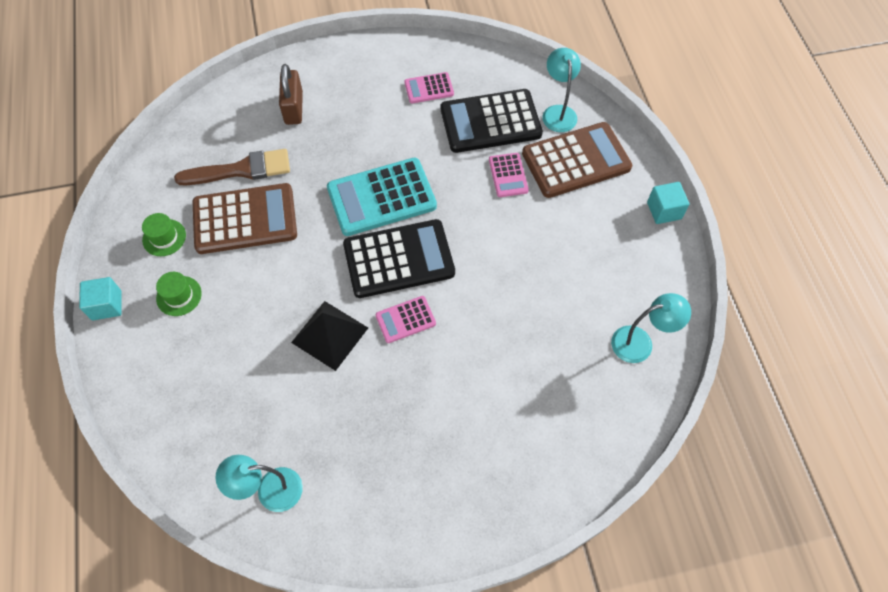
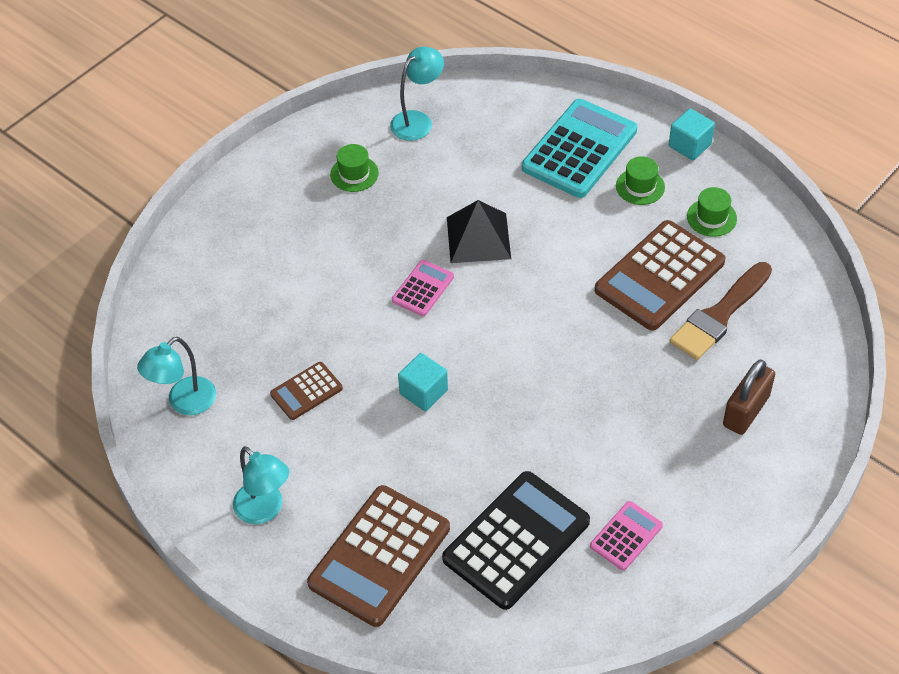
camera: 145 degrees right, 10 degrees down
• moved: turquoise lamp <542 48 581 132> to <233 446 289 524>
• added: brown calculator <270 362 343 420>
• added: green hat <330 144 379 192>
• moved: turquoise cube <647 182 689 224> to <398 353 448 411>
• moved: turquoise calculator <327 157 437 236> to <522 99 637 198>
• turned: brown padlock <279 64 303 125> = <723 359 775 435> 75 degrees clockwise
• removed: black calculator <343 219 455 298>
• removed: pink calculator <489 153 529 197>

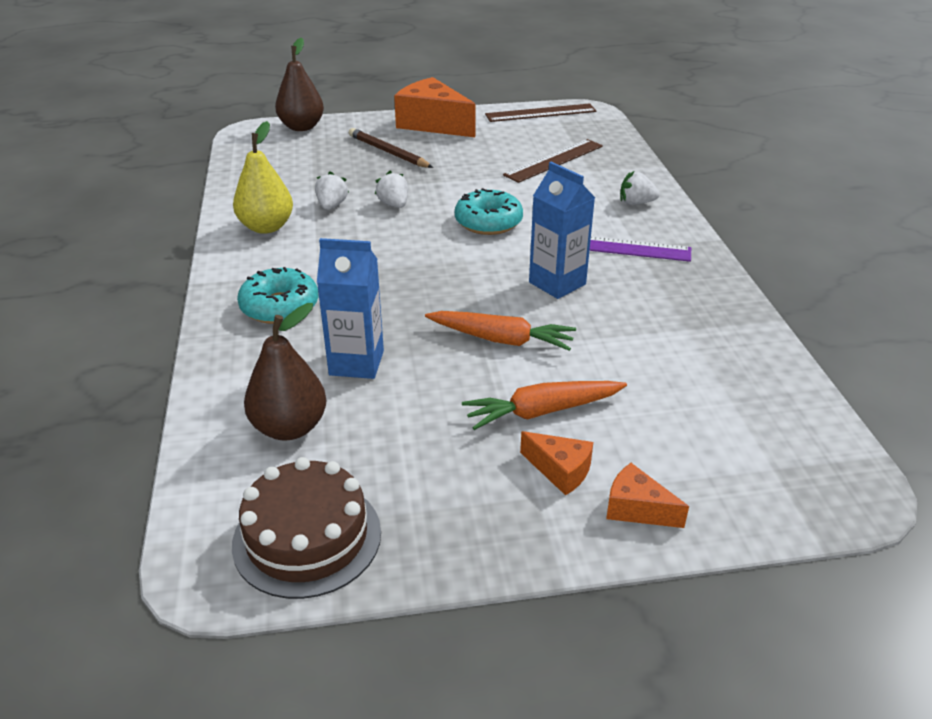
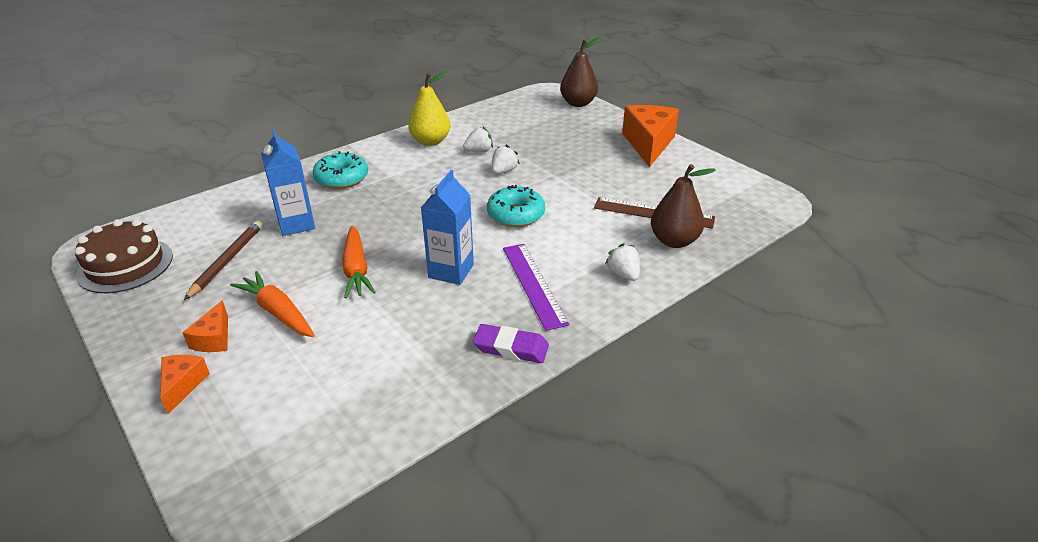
camera: 60 degrees right, 0 degrees up
• moved: brown pencil <349 128 433 168> to <184 220 263 300>
• added: purple eraser <473 324 549 363>
• moved: brown pear <244 303 326 441> to <651 164 716 248>
• removed: brown ruler <485 103 597 122>

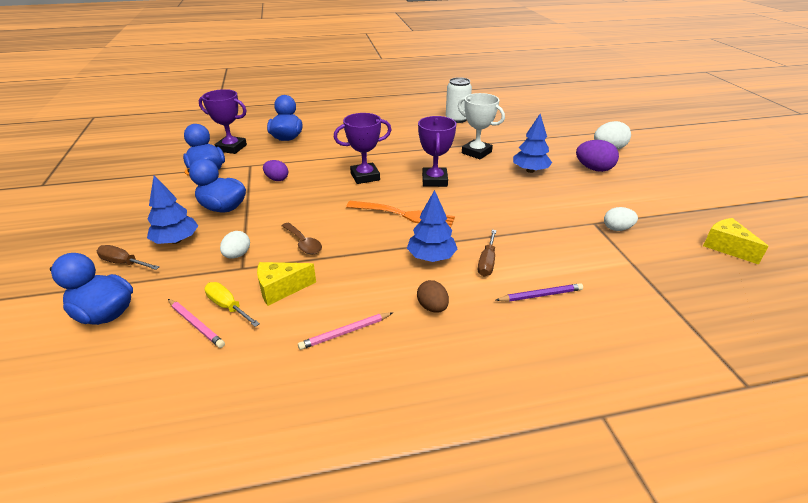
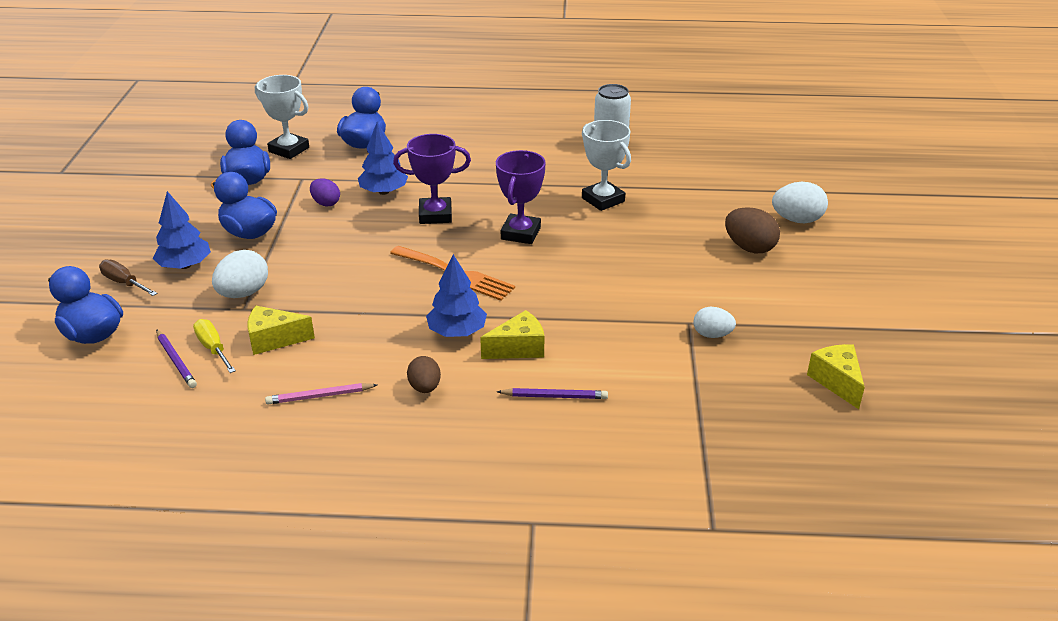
camera: 15 degrees right, 0 degrees up
• recoloured: pink pencil <168 299 225 348> to purple pencil <156 329 197 388>
• resized: white egg <220 231 250 259> = <212 250 268 298> x1.54
• recoloured: purple trophy <199 89 247 154> to white trophy <255 75 309 159>
• moved: blue tree <513 114 552 173> to <358 122 408 195>
• replaced: brown screwdriver <478 230 497 276> to yellow cheese <480 310 544 359>
• recoloured: purple egg <576 140 619 172> to brown egg <725 207 780 253>
• removed: brown spoon <282 222 322 254>

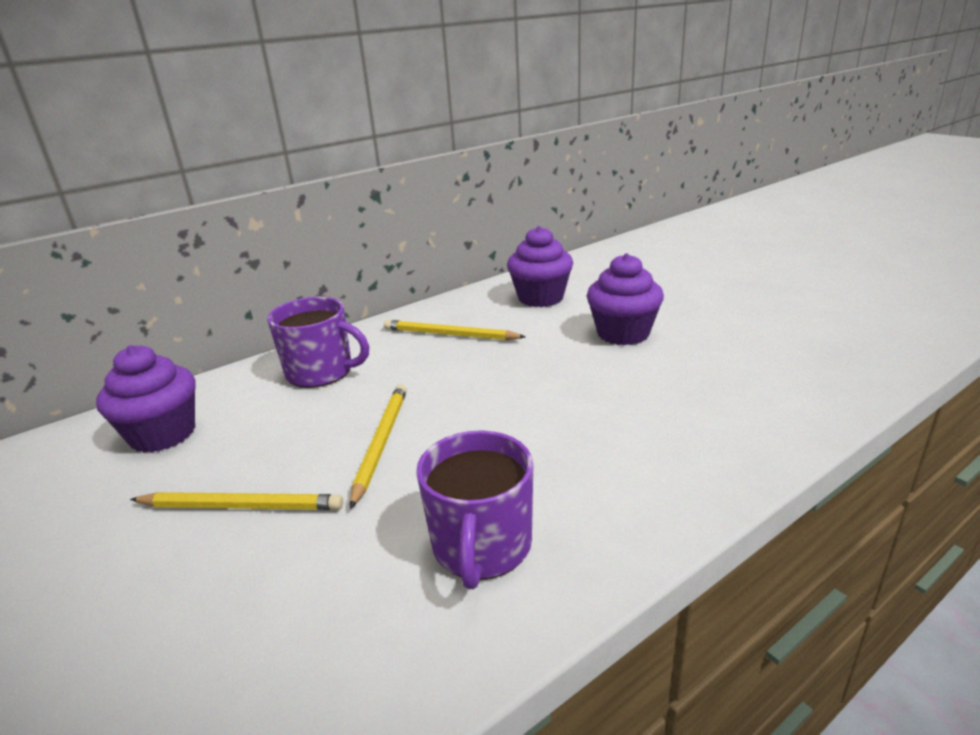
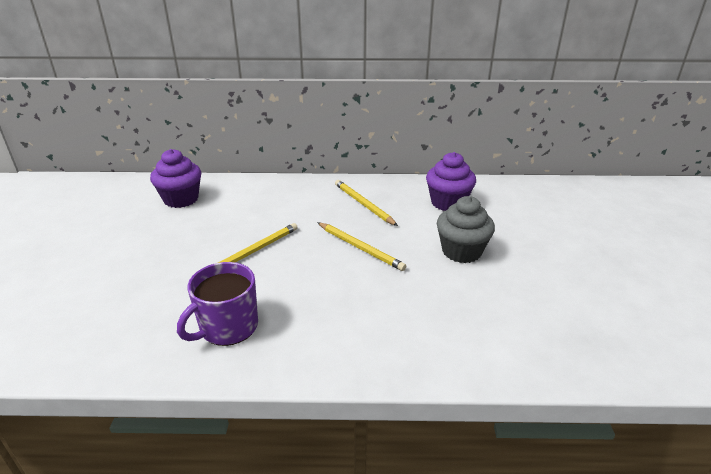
camera: 35 degrees right, 5 degrees up
• moved: yellow pencil <130 492 343 510> to <317 222 406 271>
• recoloured: purple cupcake <587 253 664 345> to grey cupcake <437 196 495 263>
• removed: purple mug <267 297 369 388>

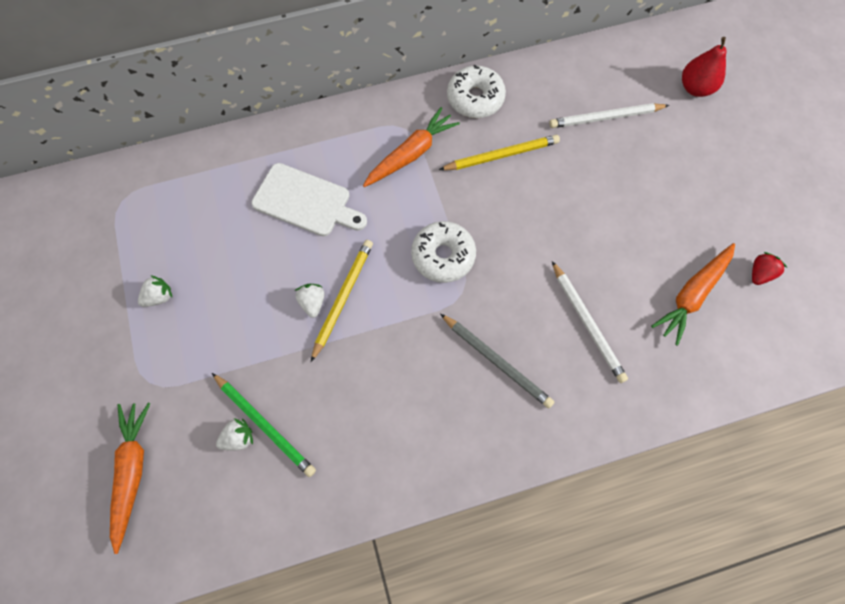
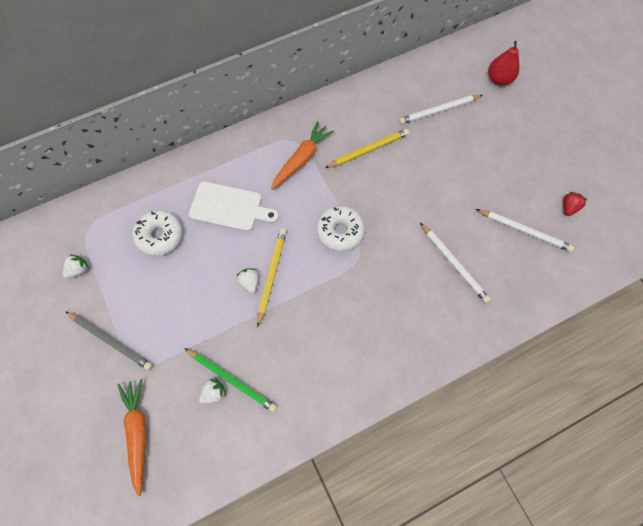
camera: 10 degrees left, 0 degrees up
• moved: white strawberry <138 275 172 307> to <63 254 89 279>
• moved: grey pencil <440 313 554 408> to <65 311 153 370>
• moved: white donut <447 65 506 118> to <132 210 182 256>
• replaced: orange carrot <651 243 735 346> to white pencil <476 209 574 252>

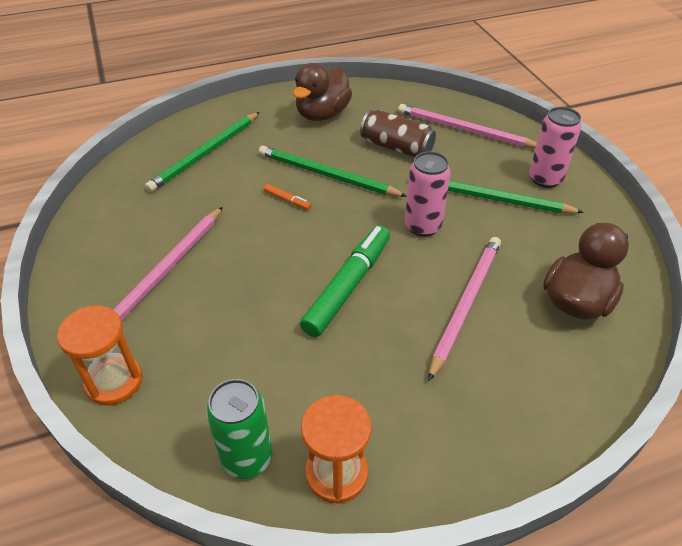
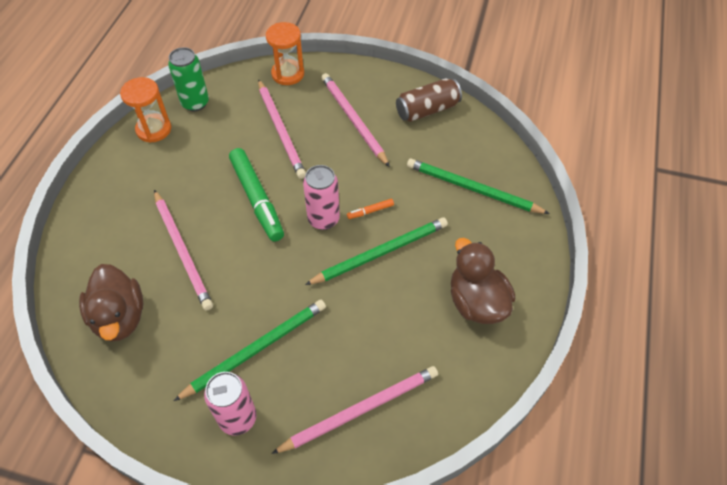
camera: 125 degrees right, 10 degrees up
• added: pink pencil <258 79 306 179>
• moved: pink can <405 151 451 237> to <303 165 340 230>
• moved: brown can <360 110 436 157> to <396 78 462 122>
• turned: green pencil <145 112 260 192> = <407 159 550 214> 45 degrees counterclockwise

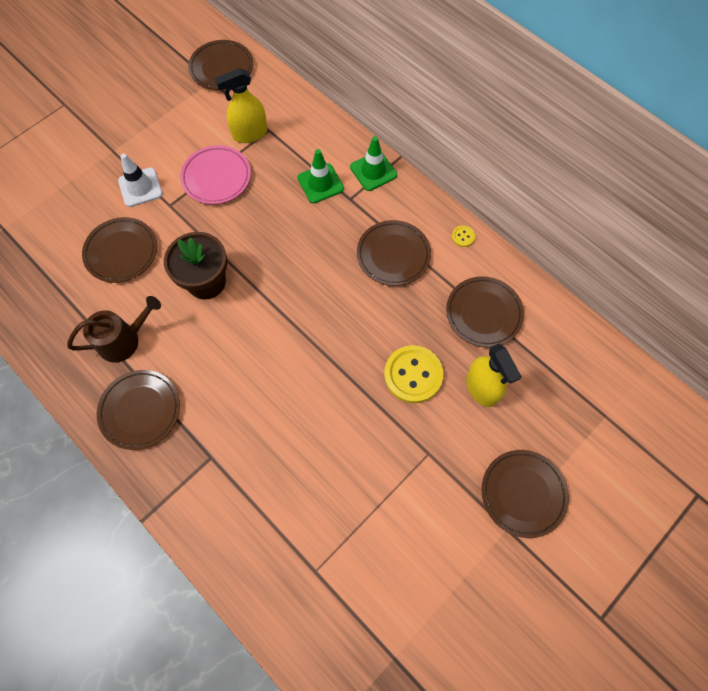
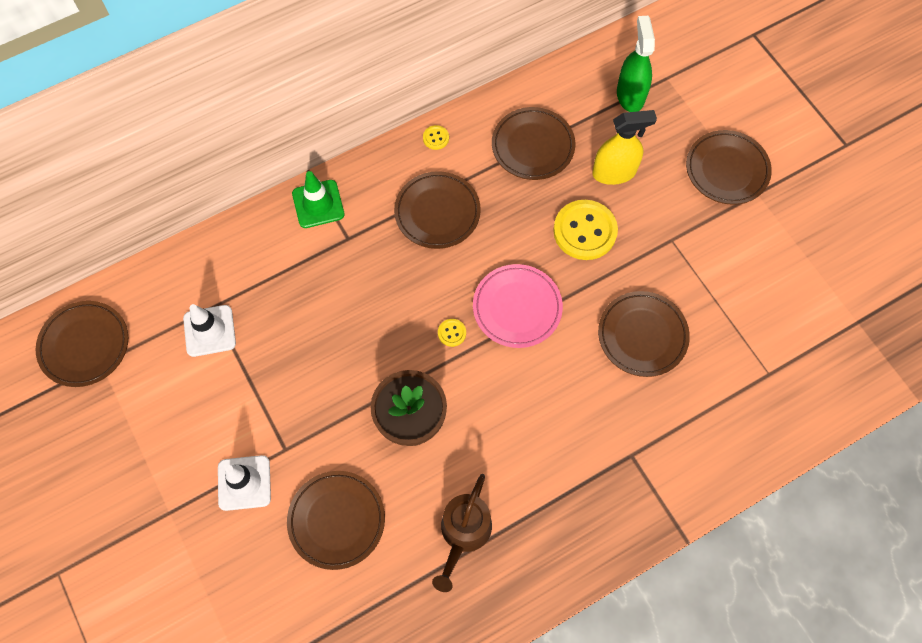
camera: 75 degrees left, 0 degrees up
• replaced: yellow spray bottle <215 68 267 143> to white traffic cone <183 304 236 357>
• turned: brown watering can <67 296 161 363> = <432 474 492 592> 150 degrees counterclockwise
• added: yellow button <438 319 466 347>
• moved: pink plate <180 145 251 204> to <473 264 563 348>
• moved: brown plate <97 370 180 450> to <598 291 690 377>
• added: green spray bottle <617 16 655 112>
• removed: green traffic cone <297 149 344 203>

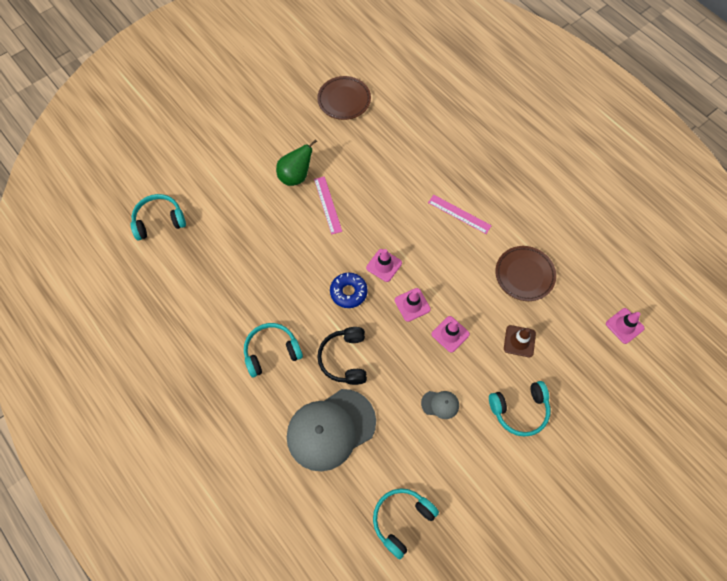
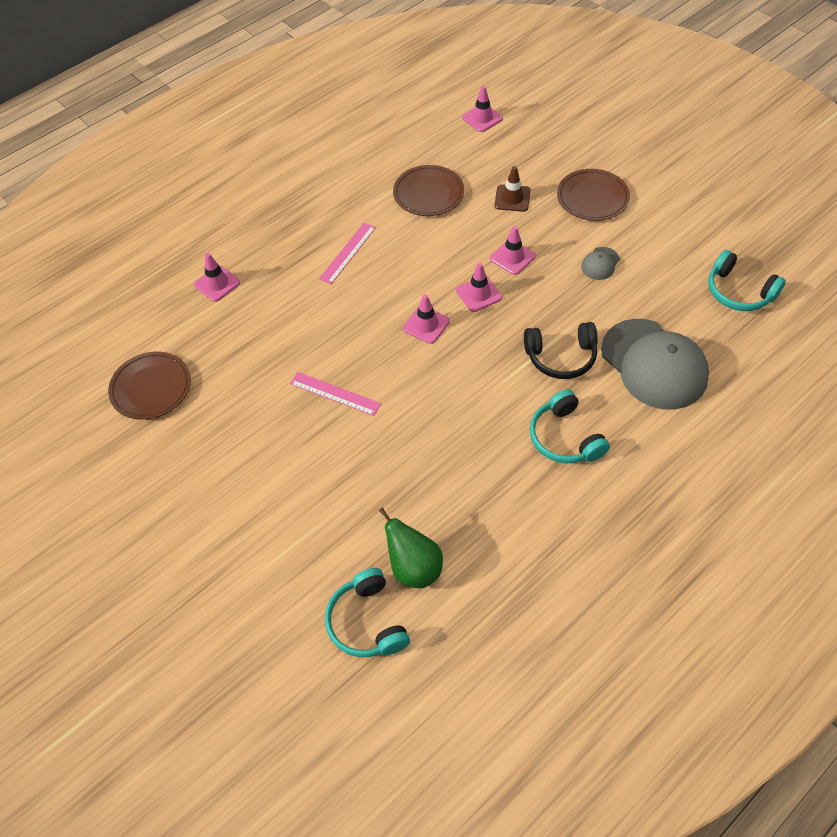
camera: 90 degrees left, 10 degrees down
• added: pink traffic cone <194 253 240 302>
• turned: pink ruler <314 176 342 235> = <290 372 381 416> 45 degrees clockwise
• moved: green pear <276 139 317 186> to <379 507 443 588>
• replaced: turquoise headphones <489 381 551 437> to brown plate <557 169 630 221>
• turned: grey cap <421 391 459 419> = <581 247 620 280> 150 degrees counterclockwise
• removed: blue donut <330 273 368 308>

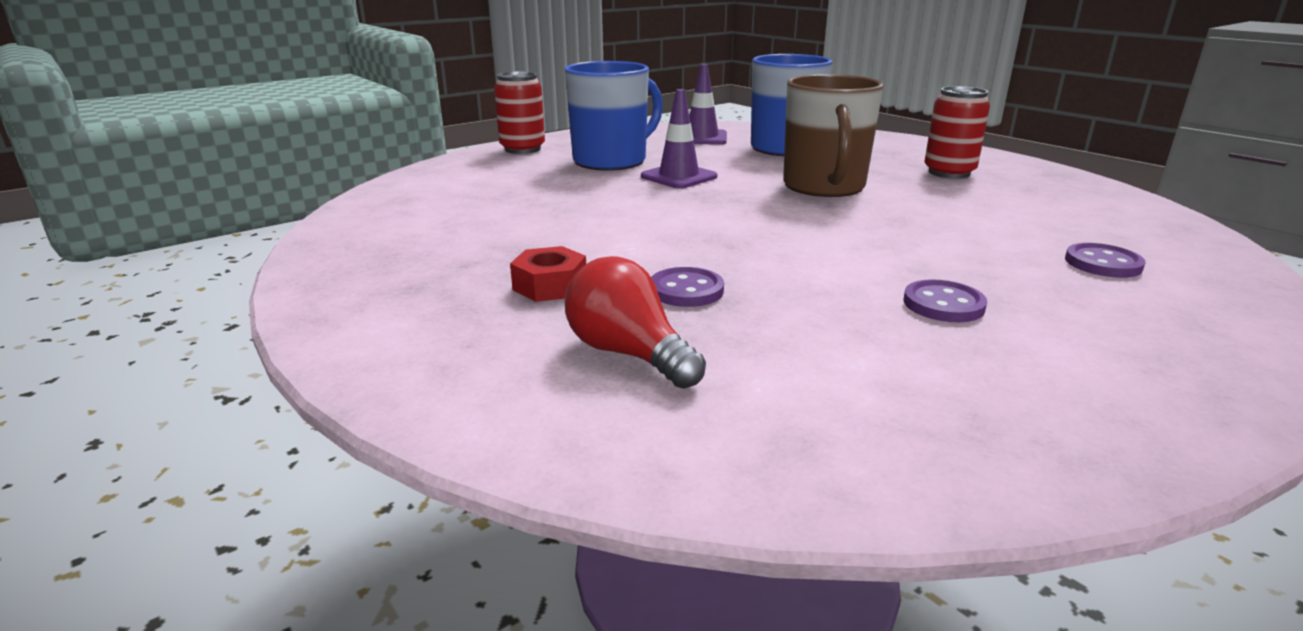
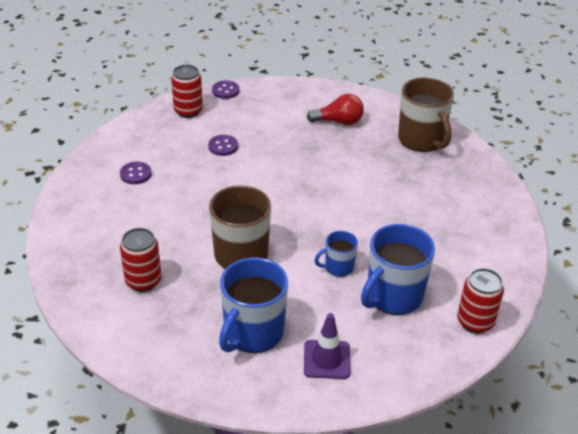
camera: 175 degrees right, 15 degrees up
• added: red can <171 65 203 118>
• moved: purple button <651 267 724 307> to <212 80 239 99>
• turned: red light bulb <565 256 706 389> = <307 94 364 125> 45 degrees counterclockwise
• replaced: purple traffic cone <641 89 717 189> to blue mug <315 231 358 277>
• added: brown mug <398 77 454 152>
• removed: red nut <510 246 586 302>

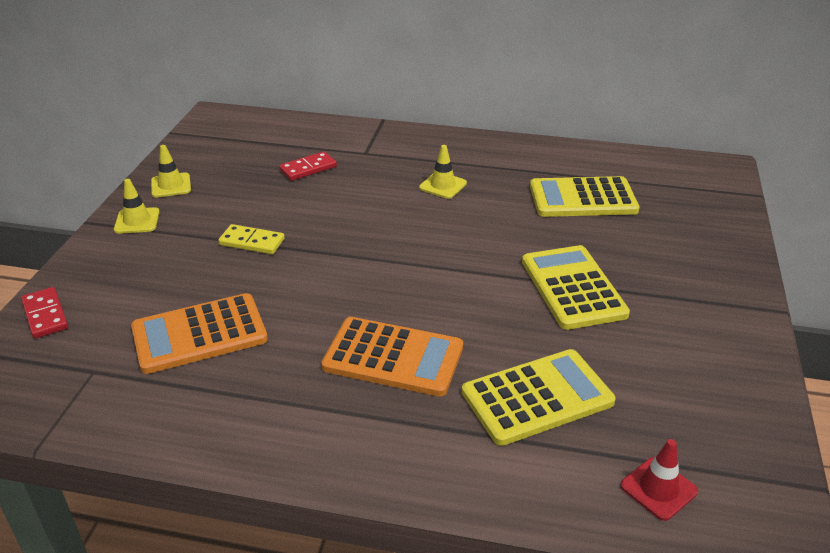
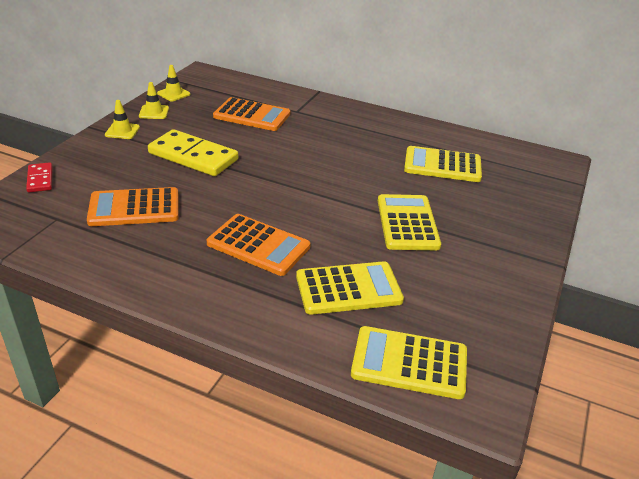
camera: 10 degrees right, 0 degrees up
• resized: yellow domino <218 224 285 254> = <148 129 238 176> x1.96
• moved: yellow traffic cone <419 145 467 199> to <157 65 190 101>
• replaced: red domino <279 152 337 181> to orange calculator <213 97 290 131>
• replaced: red traffic cone <620 439 698 521> to yellow calculator <351 326 467 399>

